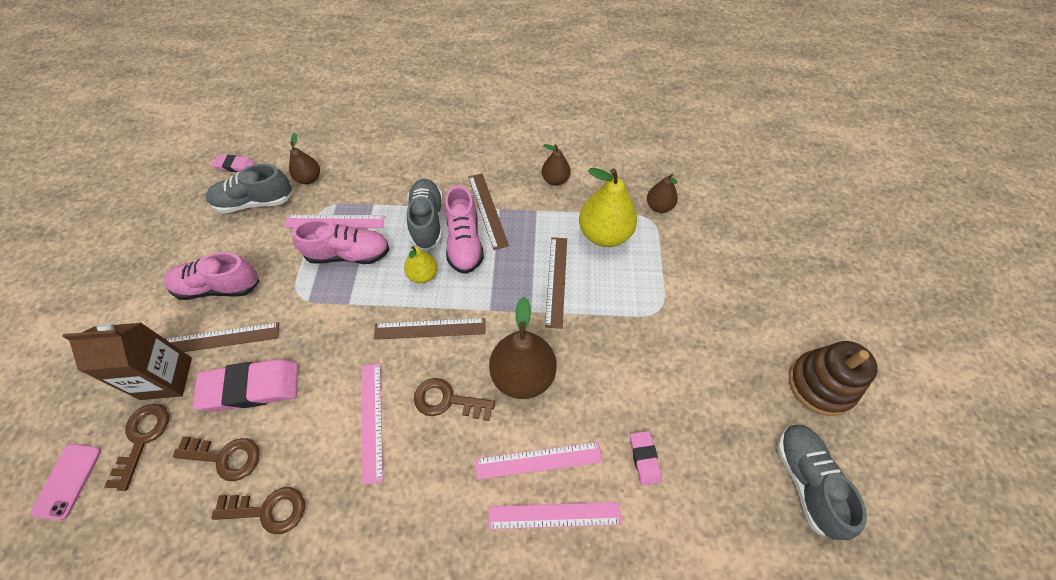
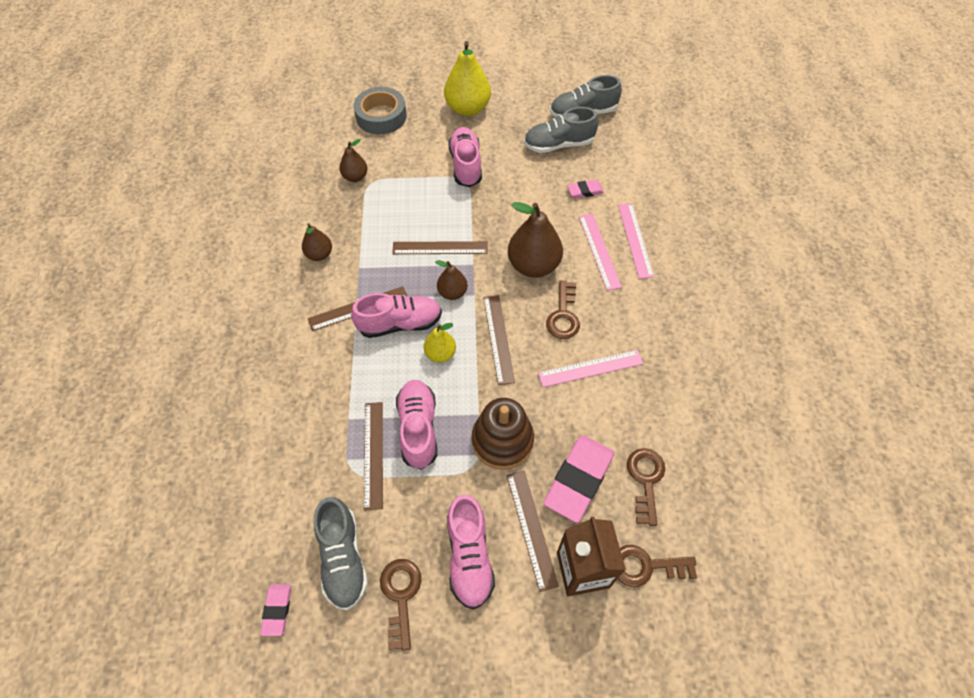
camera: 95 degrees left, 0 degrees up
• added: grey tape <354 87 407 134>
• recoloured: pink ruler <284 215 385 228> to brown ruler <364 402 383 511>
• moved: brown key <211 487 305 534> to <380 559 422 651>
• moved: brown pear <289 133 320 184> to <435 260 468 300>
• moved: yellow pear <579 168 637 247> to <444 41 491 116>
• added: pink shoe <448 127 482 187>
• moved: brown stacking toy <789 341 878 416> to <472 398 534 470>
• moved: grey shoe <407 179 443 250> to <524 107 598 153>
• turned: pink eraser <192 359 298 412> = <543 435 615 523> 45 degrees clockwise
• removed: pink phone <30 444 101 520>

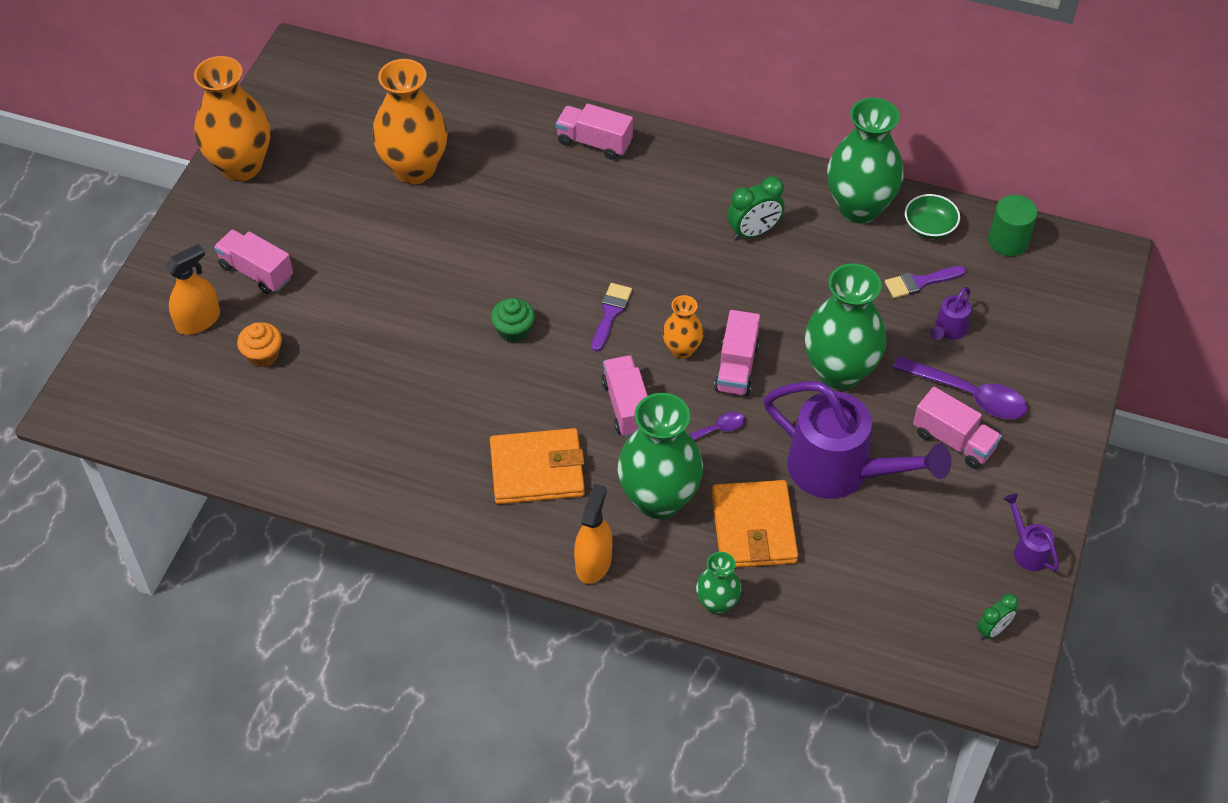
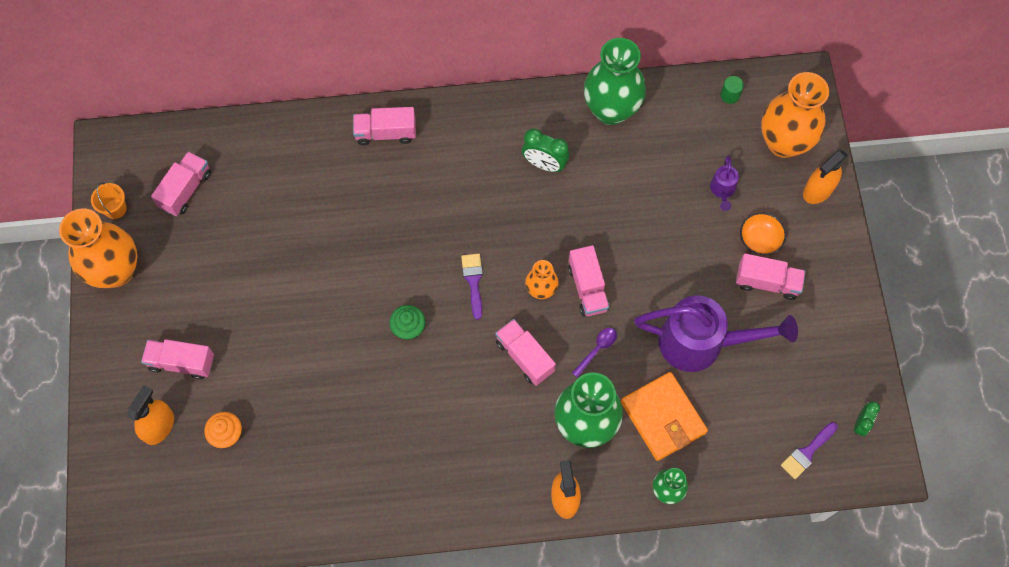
camera: 25 degrees left, 15 degrees up
• added: orange bucket <91 182 127 219>
• added: pink truck <151 151 211 216>
• turned: green clock <727 176 784 240> = <522 129 569 172> 75 degrees clockwise
• resized: green cylinder <988 195 1038 256> = <721 76 744 104> x0.60
• replaced: purple spoon <893 356 1028 419> to orange bowl <740 213 786 255>
• moved: orange vase <372 59 447 184> to <761 72 829 158>
• moved: purple brush <885 266 966 298> to <781 422 838 479>
• added: orange spray bottle <803 150 848 204>
• removed: orange wallet <490 428 585 504>
• removed: green vase <805 263 886 390>
• removed: green bowl <905 194 960 239>
• removed: purple watering can <1004 494 1059 571>

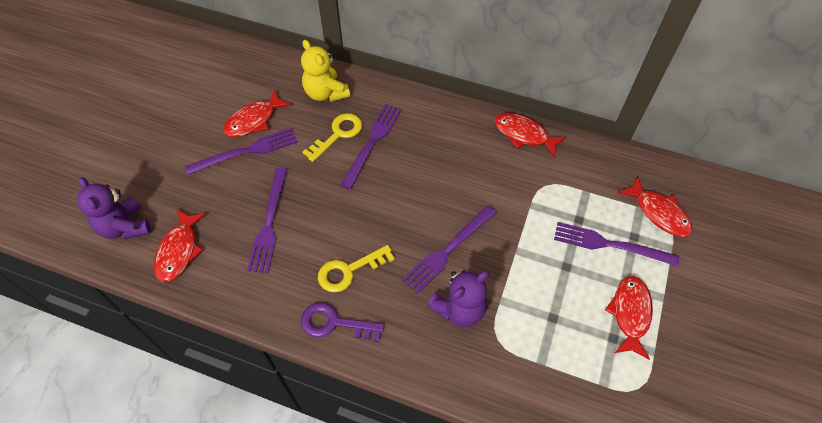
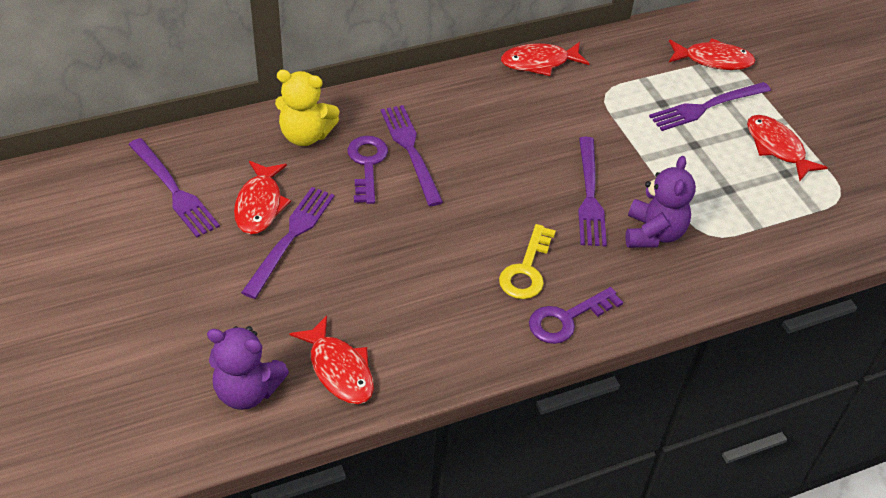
camera: 45 degrees left, 10 degrees down
• moved: purple fork <247 168 288 273> to <128 138 220 237>
• recoloured: yellow key <302 113 362 162> to purple key <347 136 388 204>

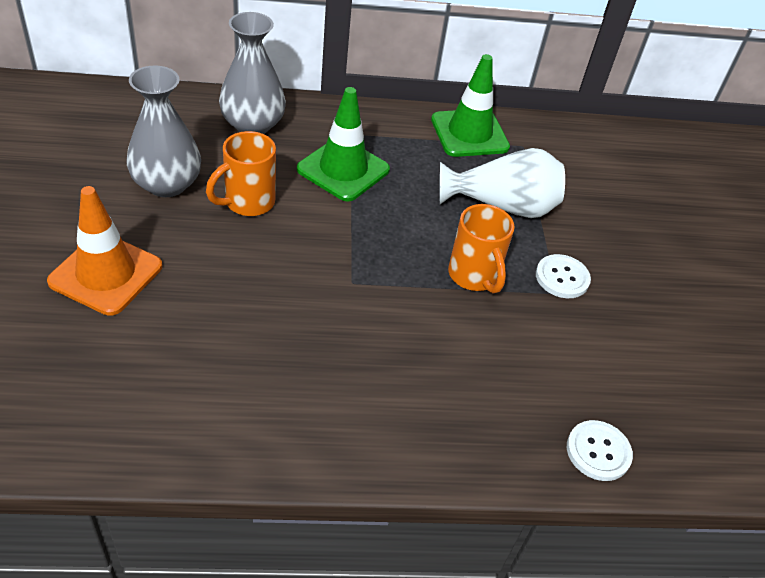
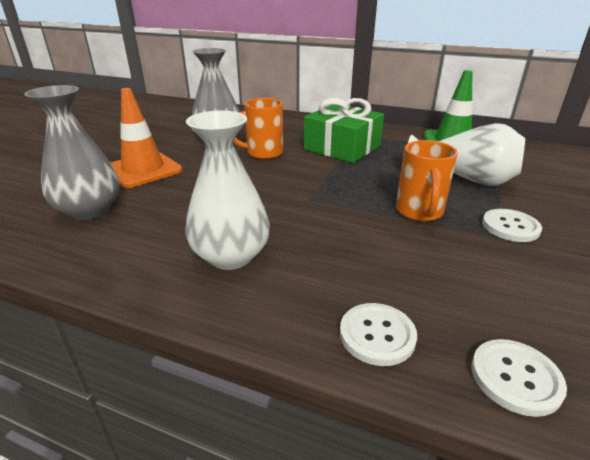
camera: 30 degrees right, 15 degrees down
• moved: grey vase <219 12 286 134> to <24 85 119 220>
• added: white vase <185 111 270 270>
• replaced: green traffic cone <297 87 390 202> to green gift <304 98 384 163>
• added: white button <340 303 417 366>

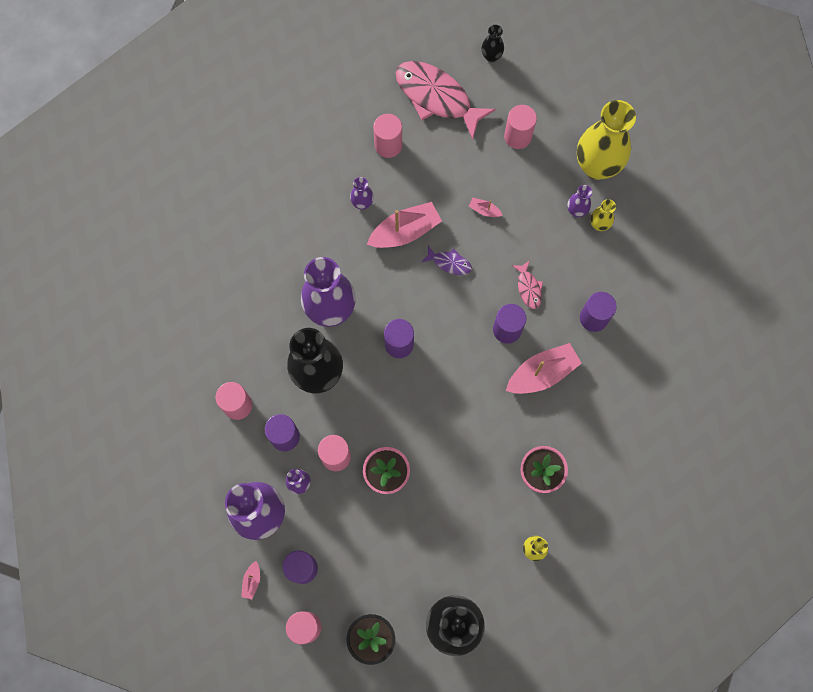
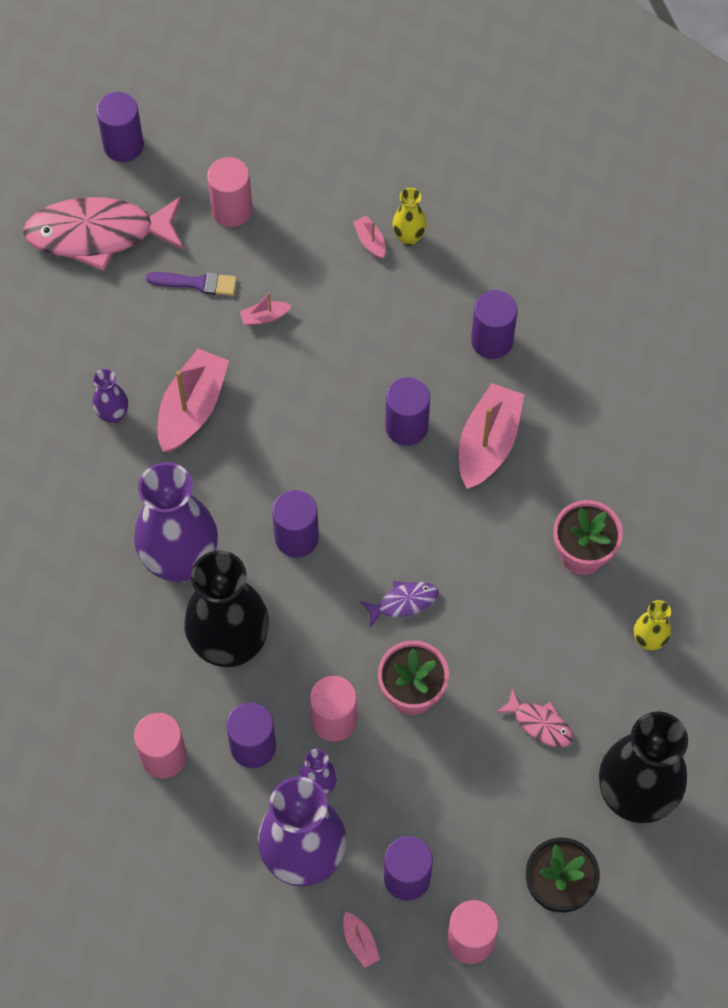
camera: 40 degrees left, 10 degrees down
• replaced: black vase <481 25 504 62> to purple cylinder <96 92 144 162>
• added: purple brush <146 272 237 296>
• replaced: purple vase <567 185 592 217> to pink boat <353 216 386 259>
• moved: purple fish <422 246 472 275> to <360 581 439 627>
• moved: pink fish <512 260 543 309> to <496 689 573 747>
• removed: pink cylinder <373 114 402 158>
• removed: yellow vase <577 100 636 180>

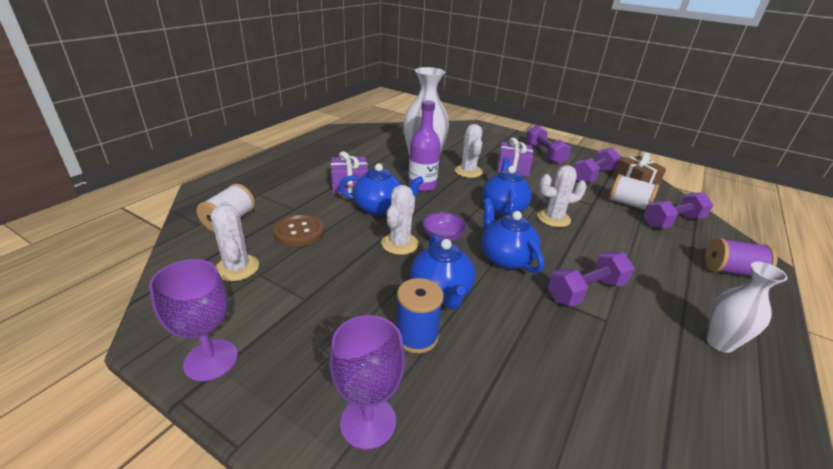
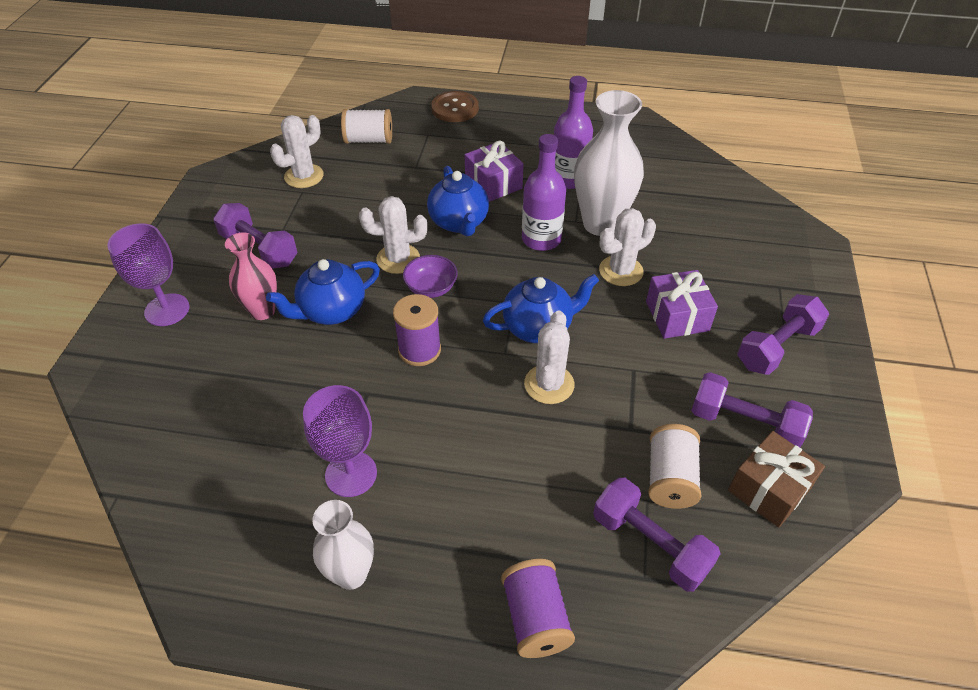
camera: 70 degrees right, 15 degrees up
• moved: purple dumbbell <548 251 634 307> to <213 203 298 269>
• replaced: blue spool <397 278 444 353> to pink vase <225 232 277 320>
• moved: purple goblet <149 259 238 381> to <303 385 377 497>
• replaced: blue teapot <482 198 544 273> to purple spool <393 294 441 366>
• moved: brown button <273 214 325 246> to <431 91 479 122>
• turned: white cactus <537 165 587 227> = <524 310 575 404> 45 degrees clockwise
• added: purple bottle <554 76 593 189>

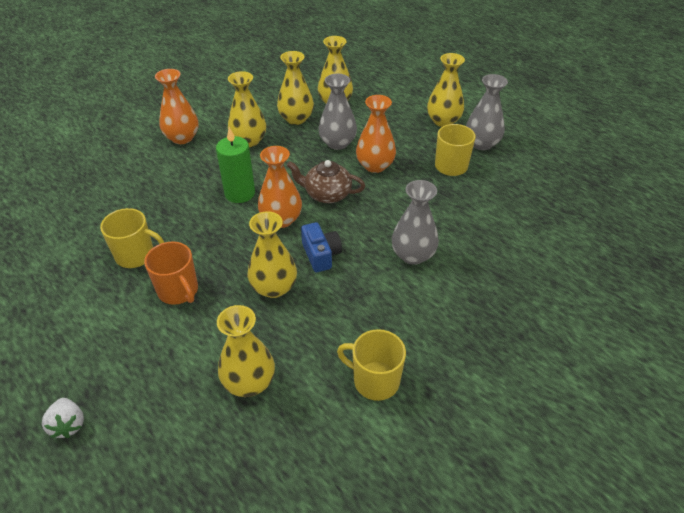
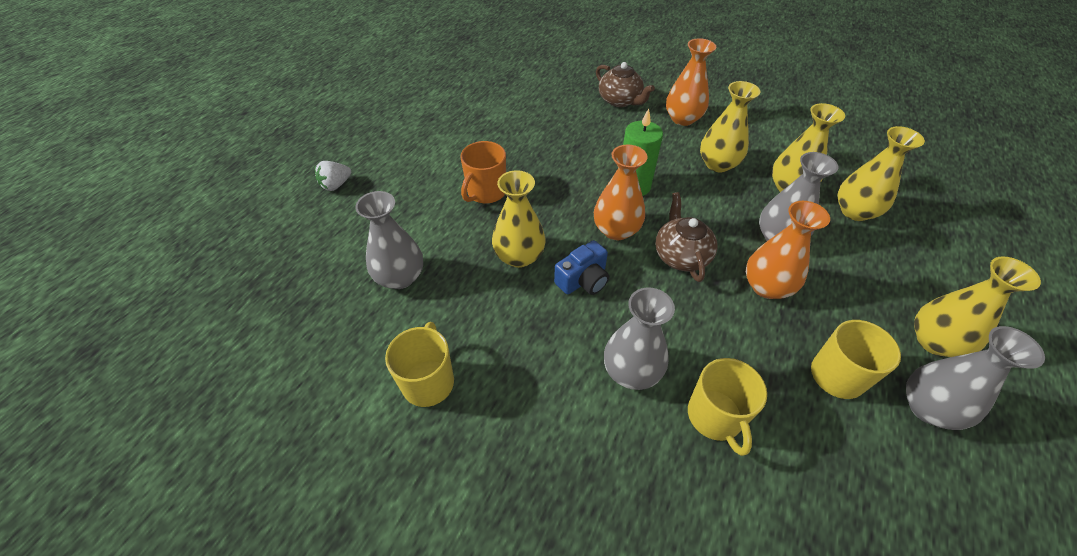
camera: 70 degrees right, 5 degrees up
• recoloured: yellow vase <217 305 275 397> to grey vase <355 191 423 289>
• added: brown teapot <596 62 655 107>
• moved: yellow mug <100 208 165 268> to <688 358 767 456>

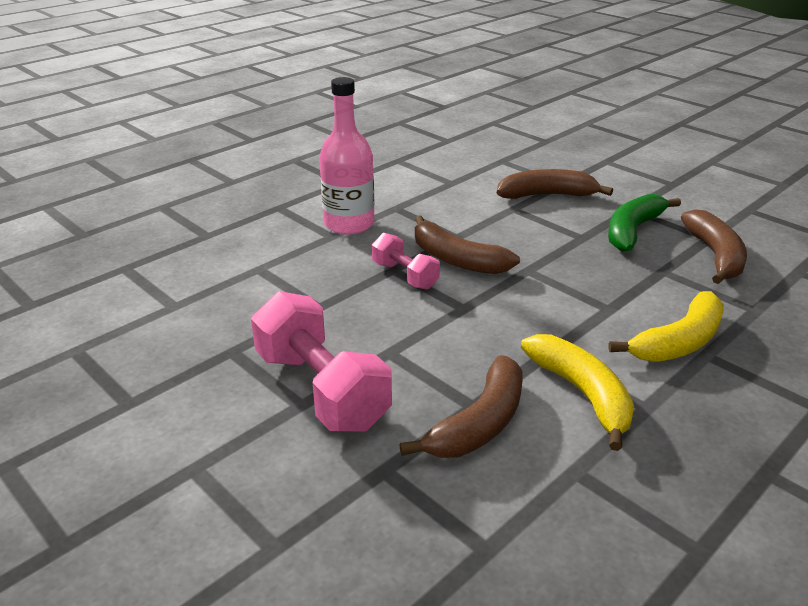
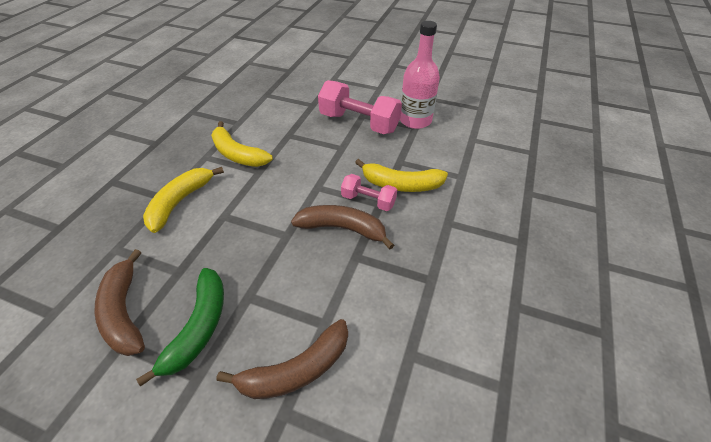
camera: 155 degrees right, 15 degrees up
• added: yellow banana <355 159 448 192>
• moved: pink bottle <319 77 374 234> to <400 21 440 129>
• removed: brown banana <399 355 523 458>

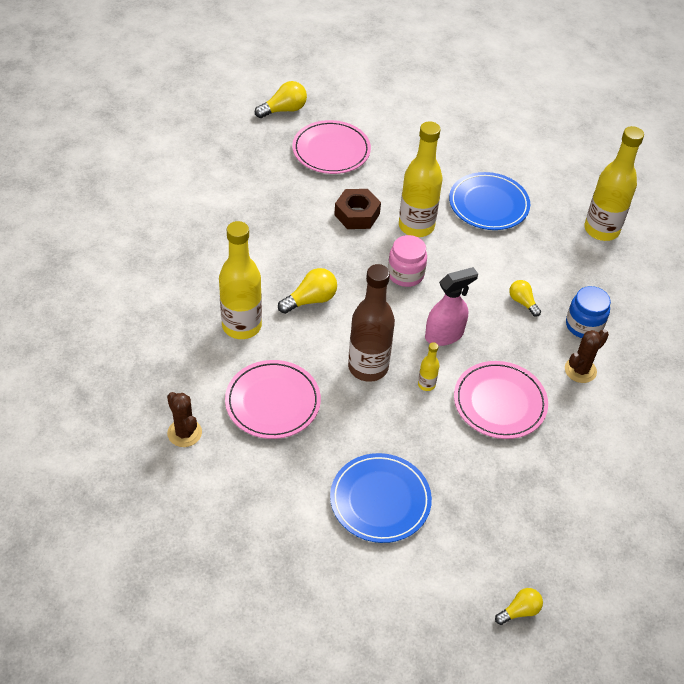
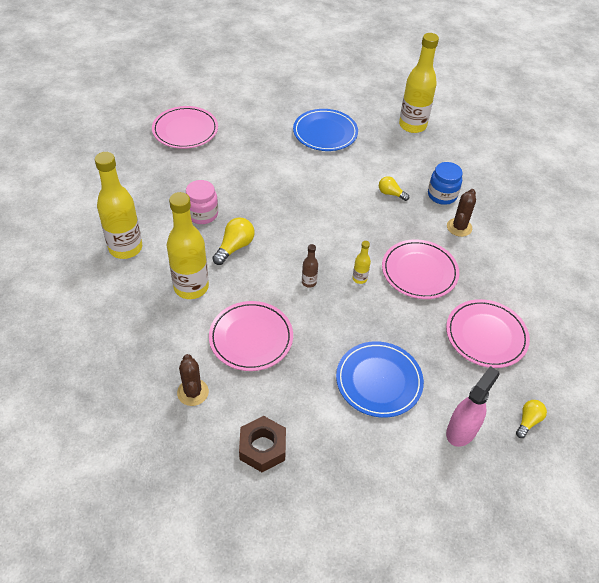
camera: 25 degrees left, 0 degrees up
• moved: yellow bottle <399 121 443 237> to <95 152 142 259>
• turned: brown cactus <167 392 202 447> = <177 354 209 406> 45 degrees clockwise
• moved: pink jar <388 235 427 287> to <186 180 218 224>
• moved: brown nut <334 189 381 229> to <239 416 286 472>
• resized: brown bottle <348 264 395 382> = <302 244 318 288> x0.44
• added: pink plate <446 299 530 368>
• moved: pink spray bottle <425 267 478 346> to <446 366 500 447>
• removed: yellow light bulb <255 81 307 118>

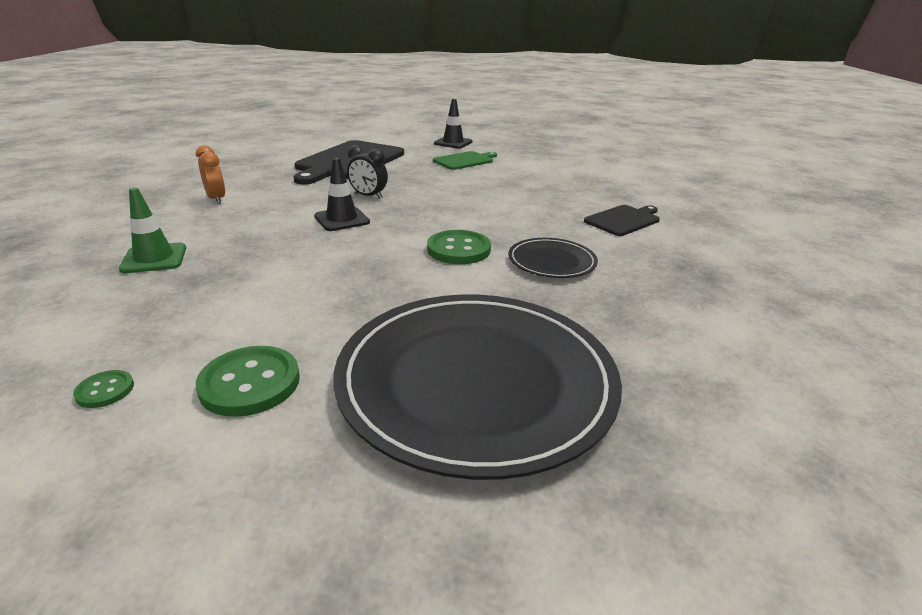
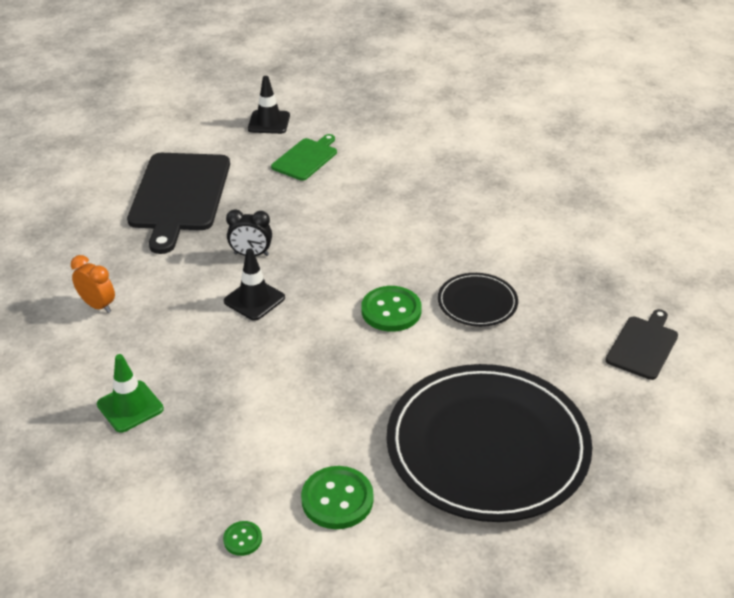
camera: 20 degrees left, 10 degrees up
• moved: black cutting board <584 205 660 236> to <606 309 678 380>

